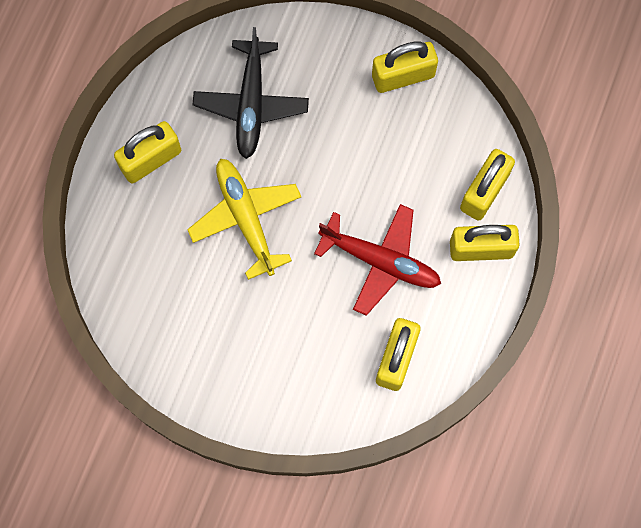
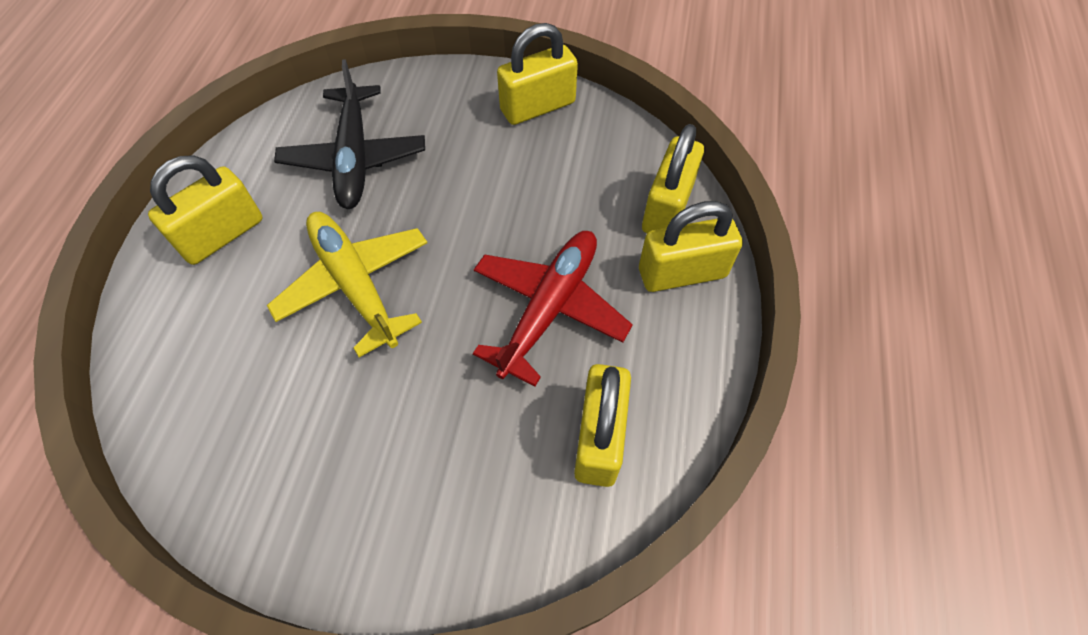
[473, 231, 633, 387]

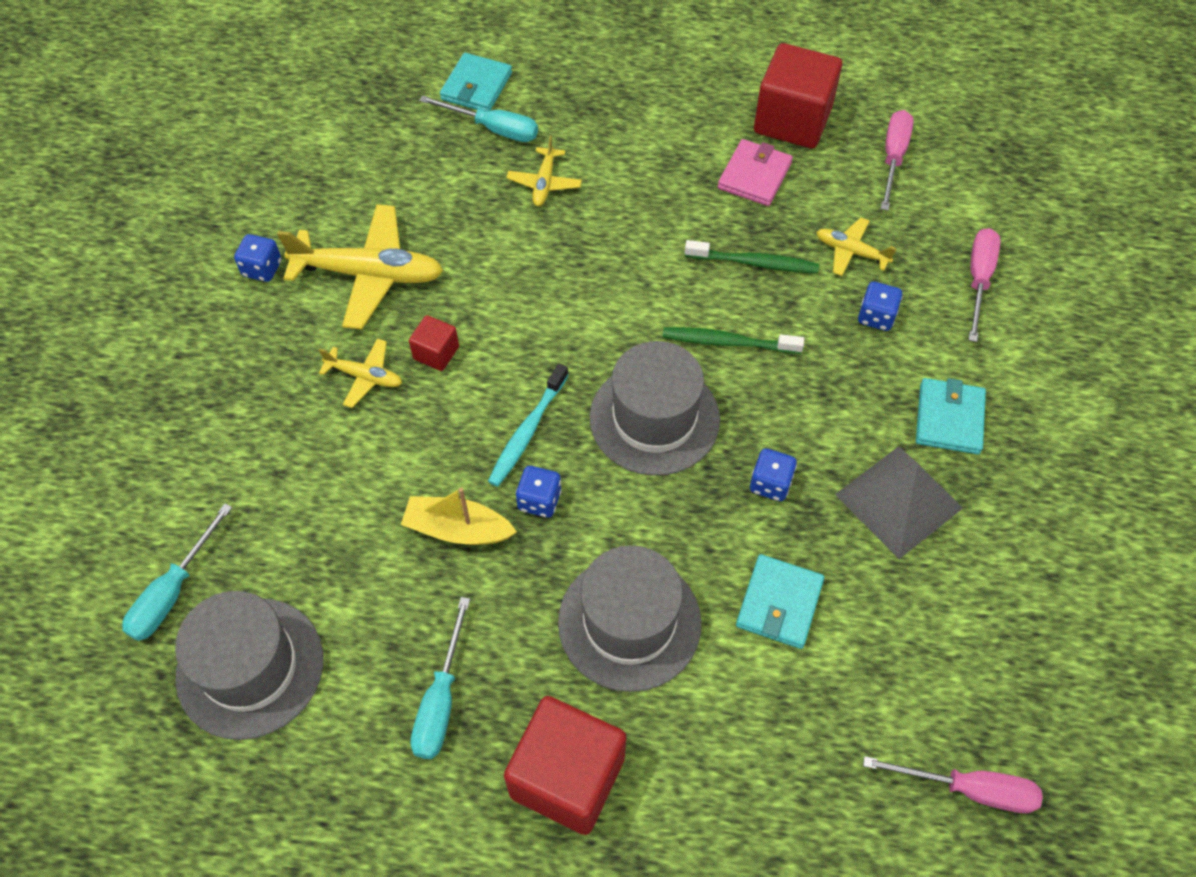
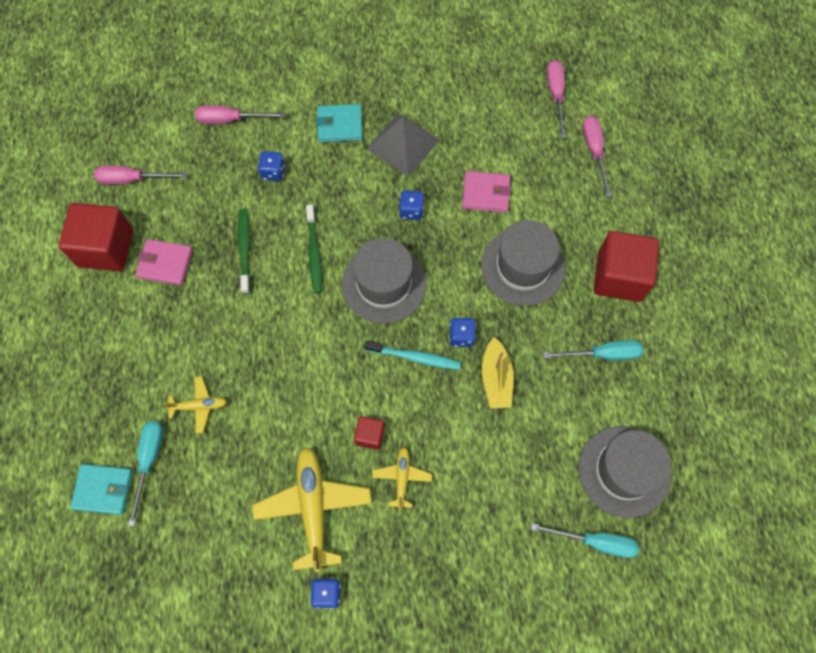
[816, 218, 897, 276] (first image)
[462, 171, 511, 212]
[583, 116, 612, 197]

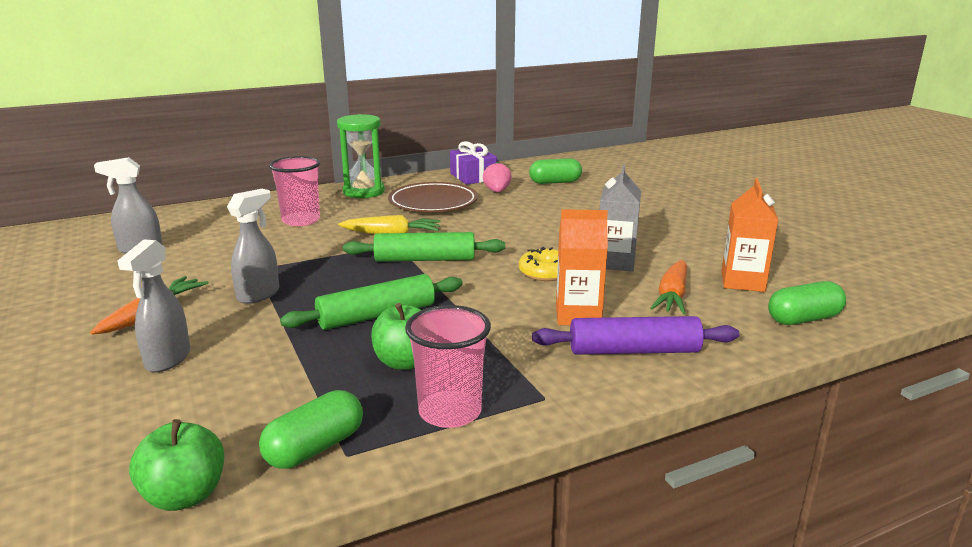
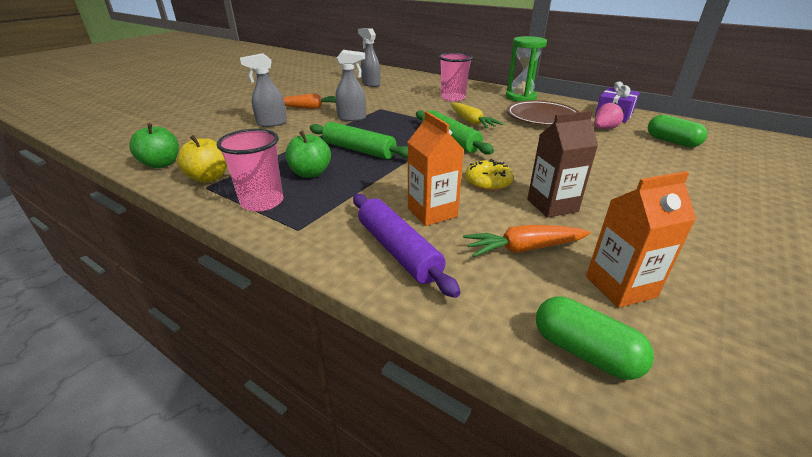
[527, 110, 598, 218]
[177, 135, 227, 183]

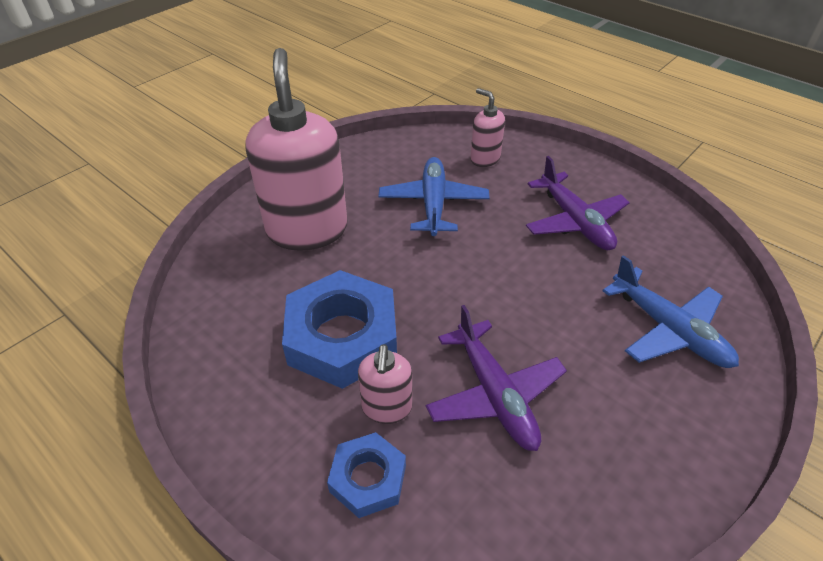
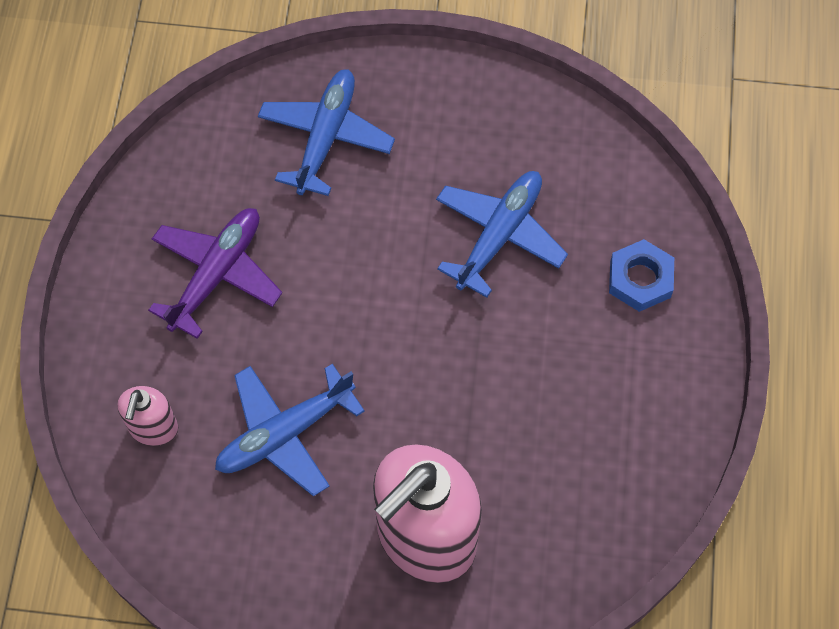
[282, 270, 397, 389] (first image)
[436, 171, 568, 298]
[358, 344, 412, 424] (first image)

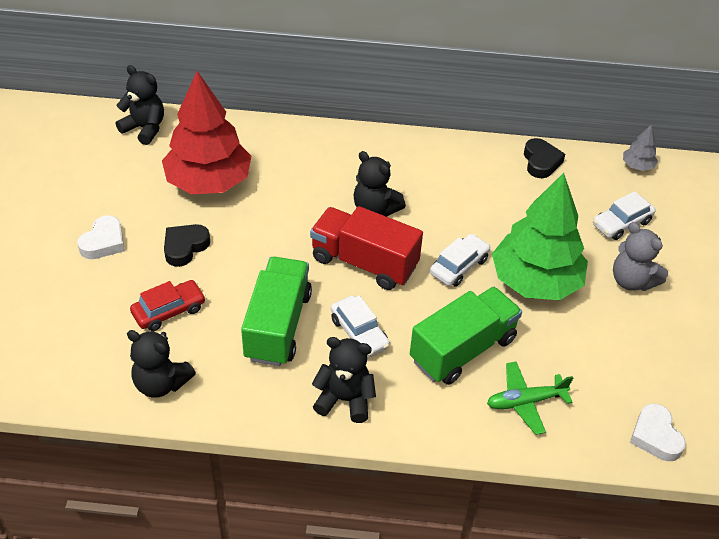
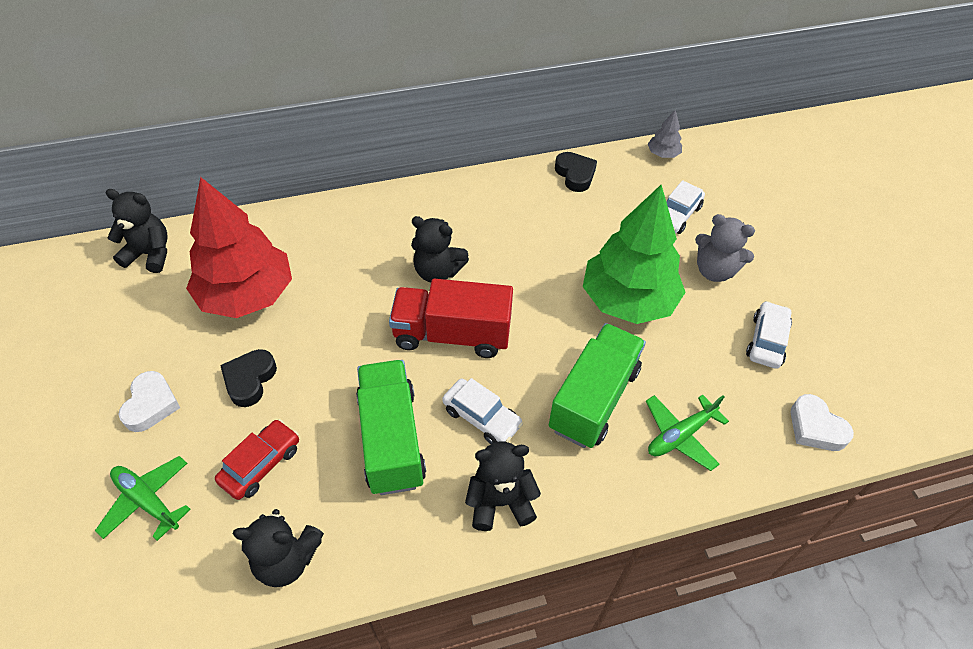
[746, 301, 792, 369]
[95, 456, 191, 541]

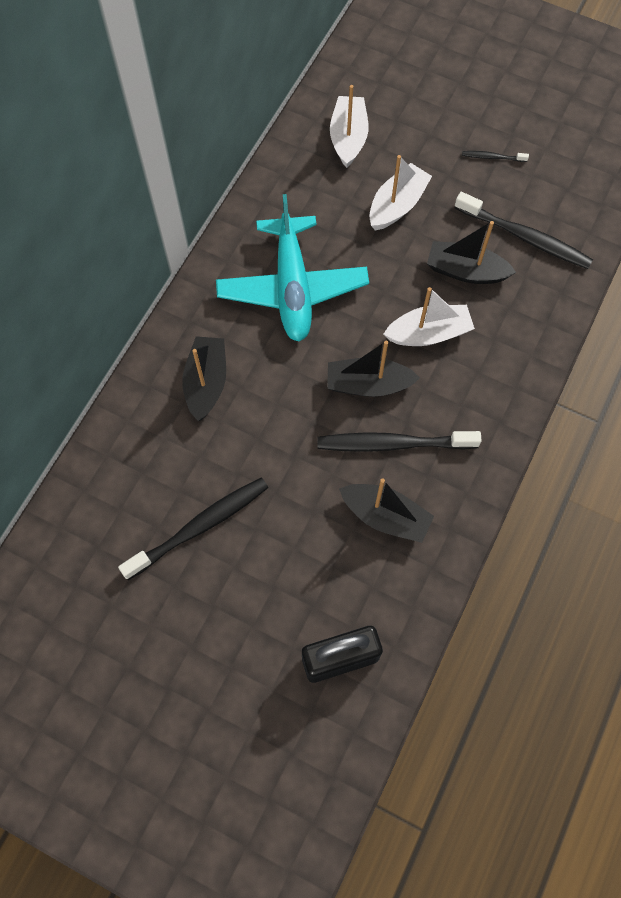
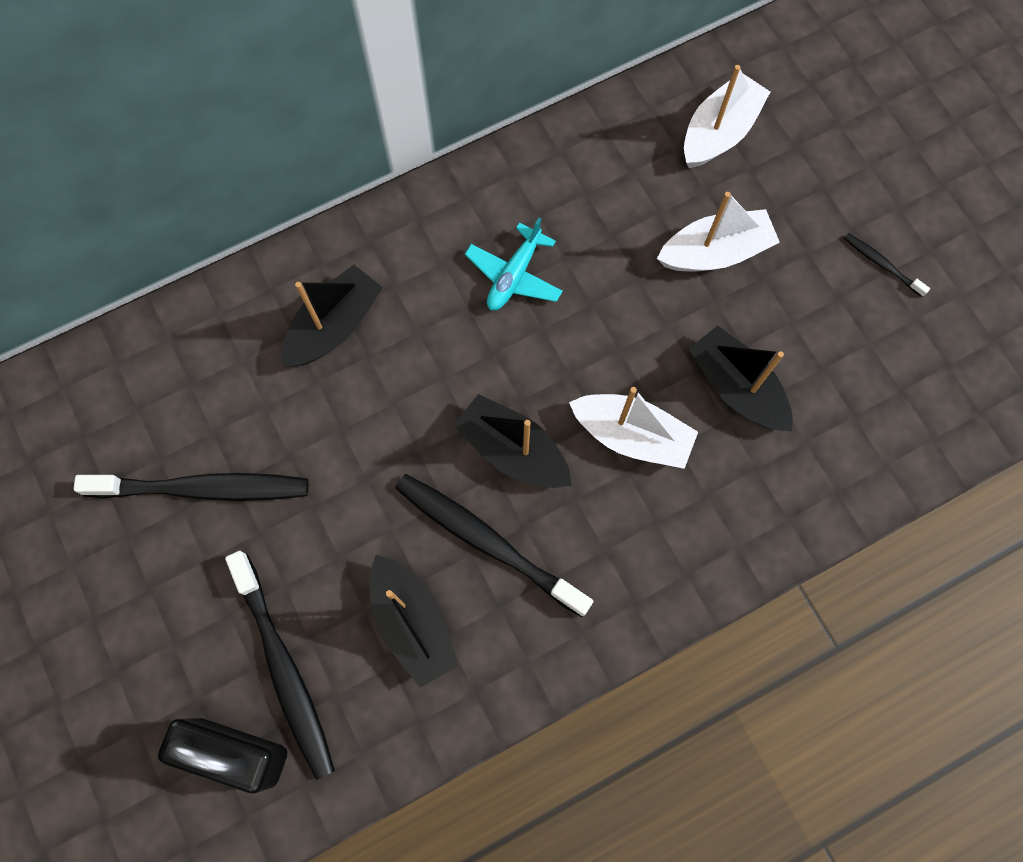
[225, 551, 335, 780]
[465, 217, 563, 310]

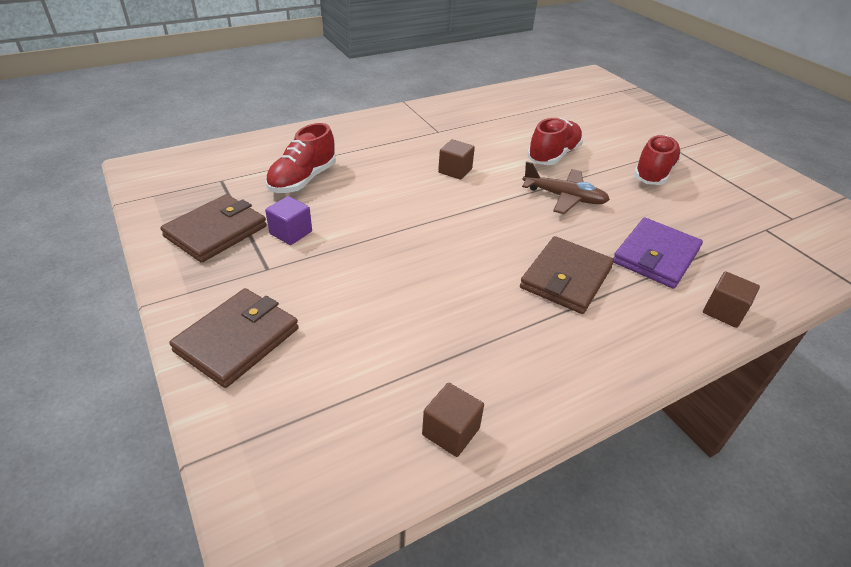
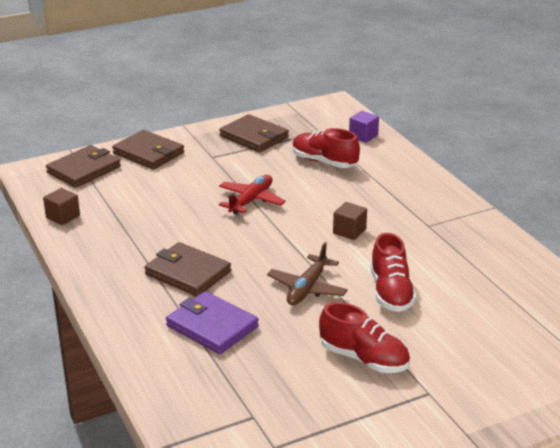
[370, 233, 416, 312]
[349, 111, 379, 143]
[703, 271, 760, 328] (first image)
[46, 145, 121, 188]
[219, 175, 286, 214]

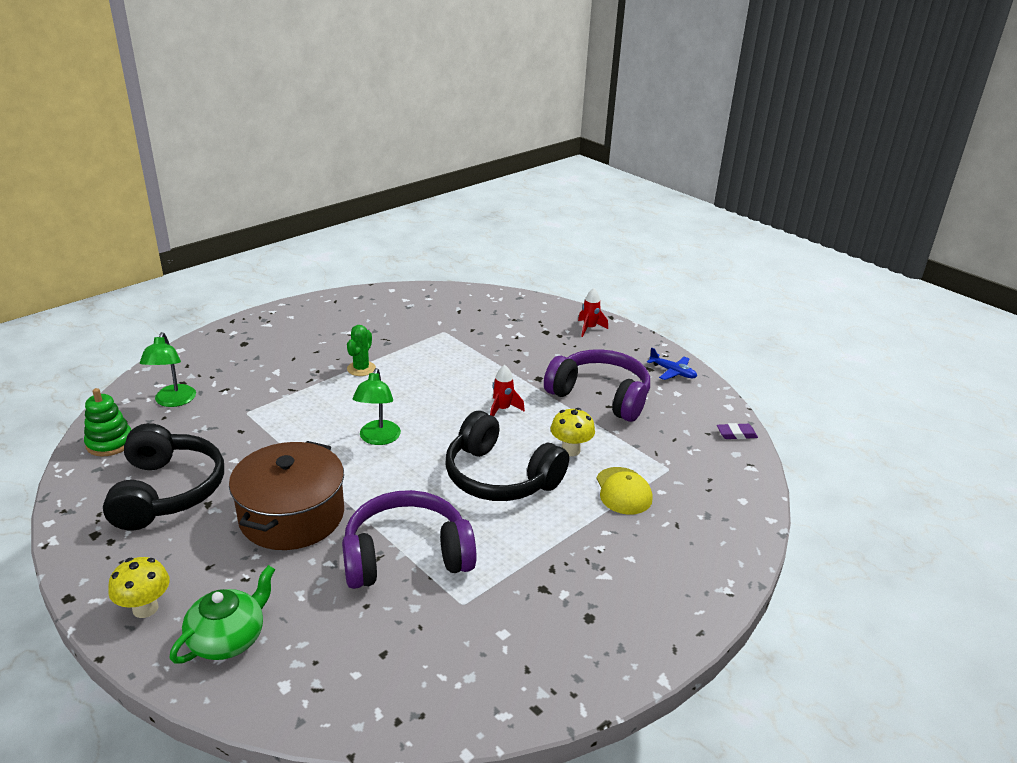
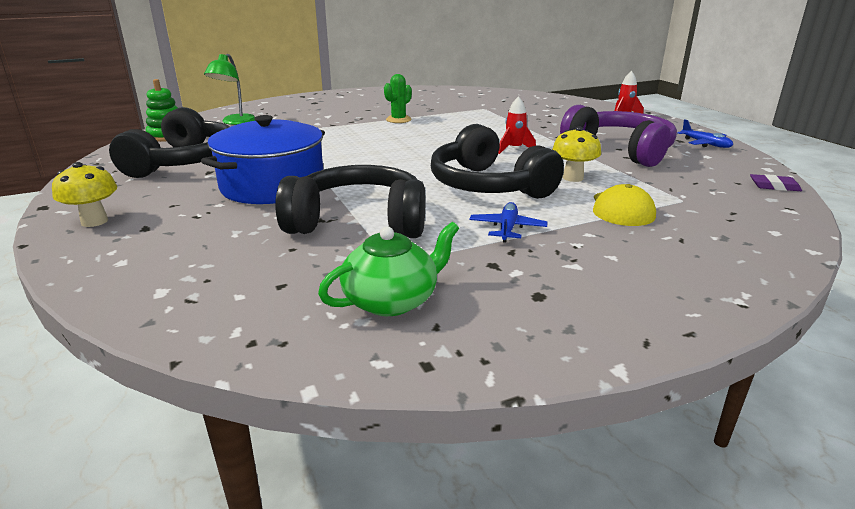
[353, 368, 401, 445] (first image)
[201, 115, 325, 204]
[275, 165, 425, 238]
[318, 222, 459, 316]
[470, 202, 548, 243]

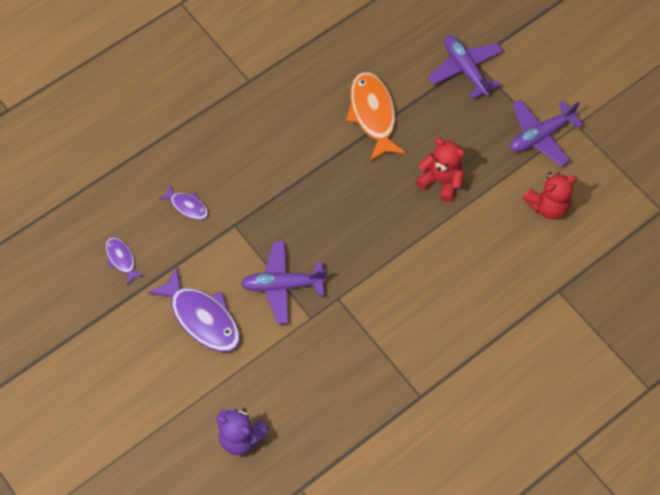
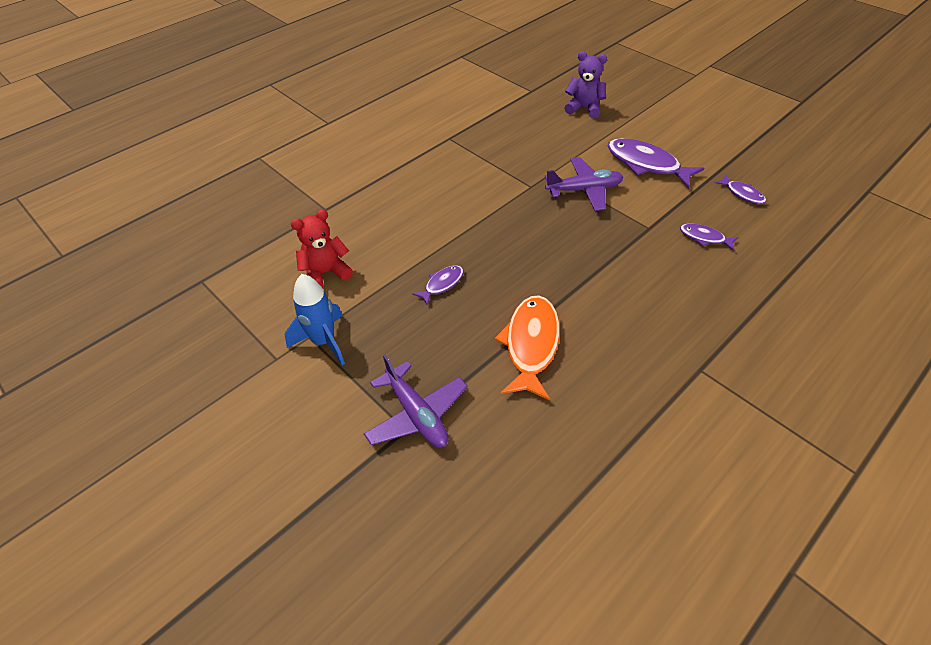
[495, 295, 560, 400]
[285, 274, 345, 365]
[412, 265, 464, 306]

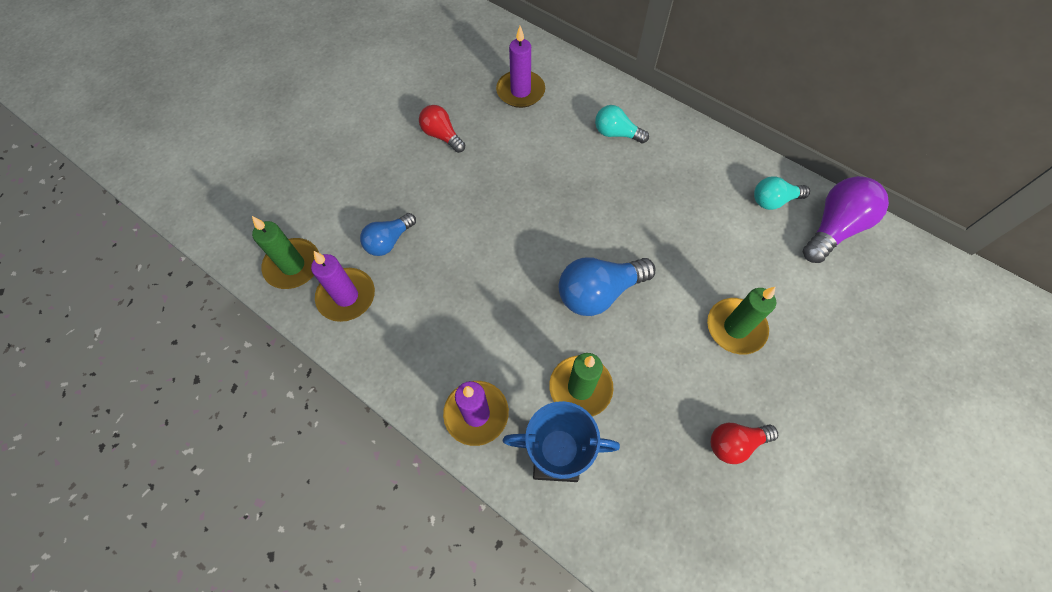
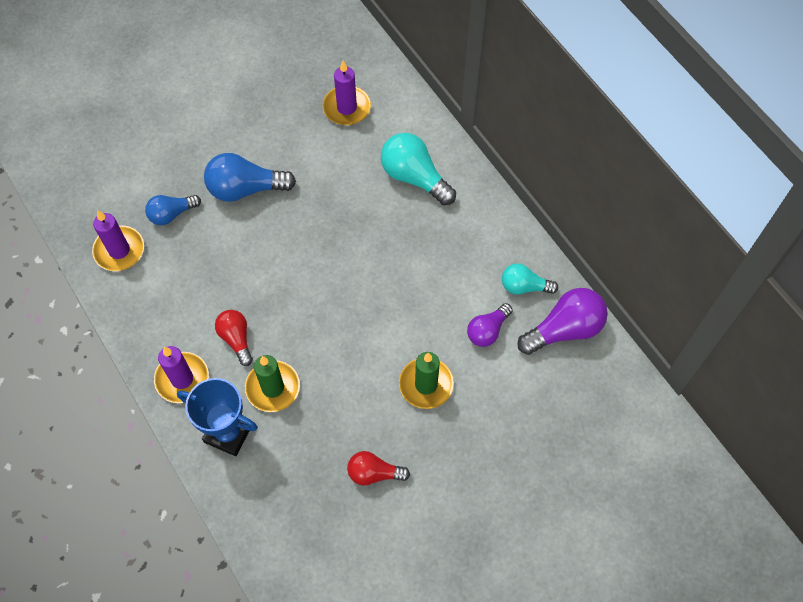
[215, 310, 253, 366]
[381, 133, 456, 205]
[252, 216, 319, 289] (first image)
[204, 153, 296, 202]
[467, 303, 513, 347]

